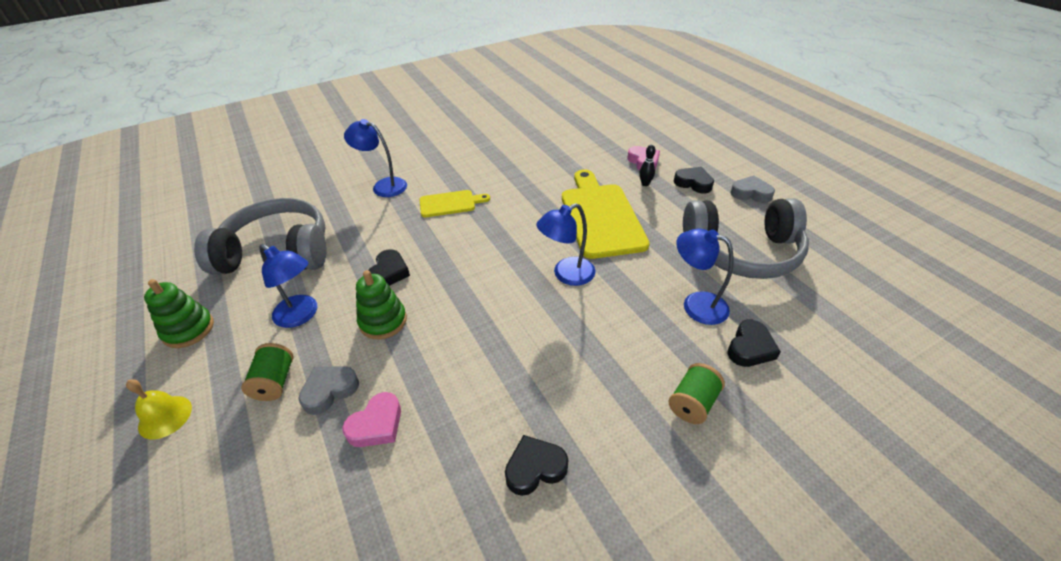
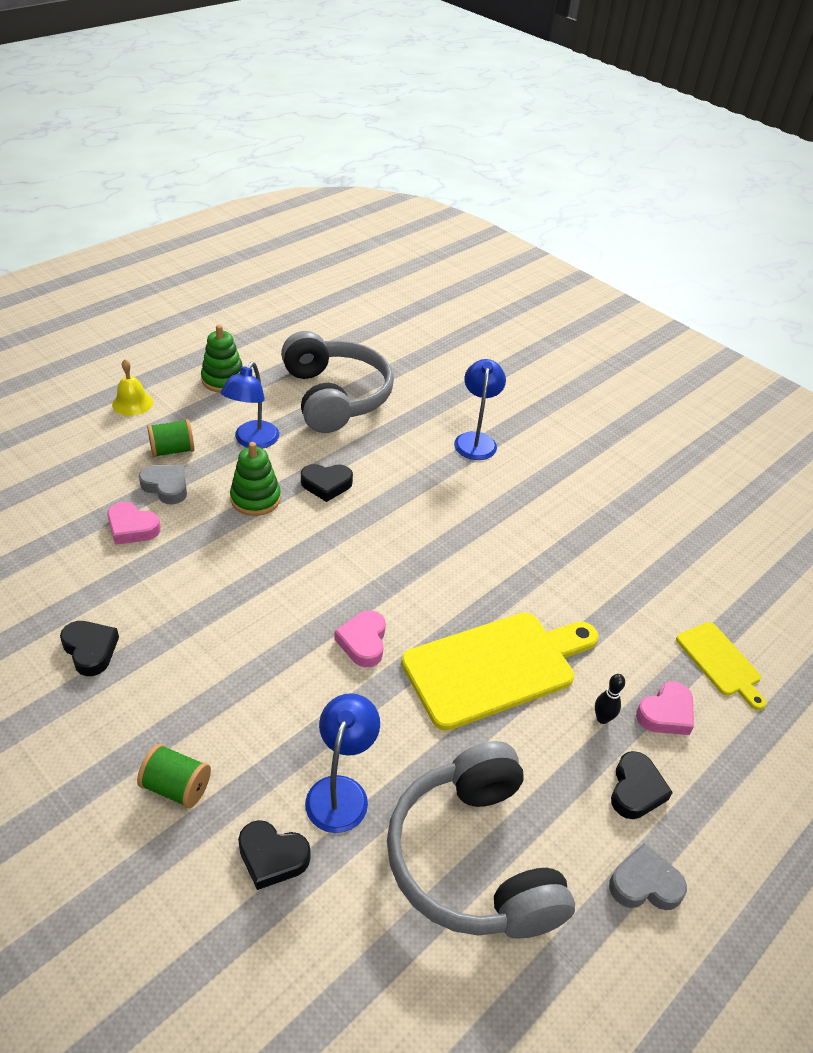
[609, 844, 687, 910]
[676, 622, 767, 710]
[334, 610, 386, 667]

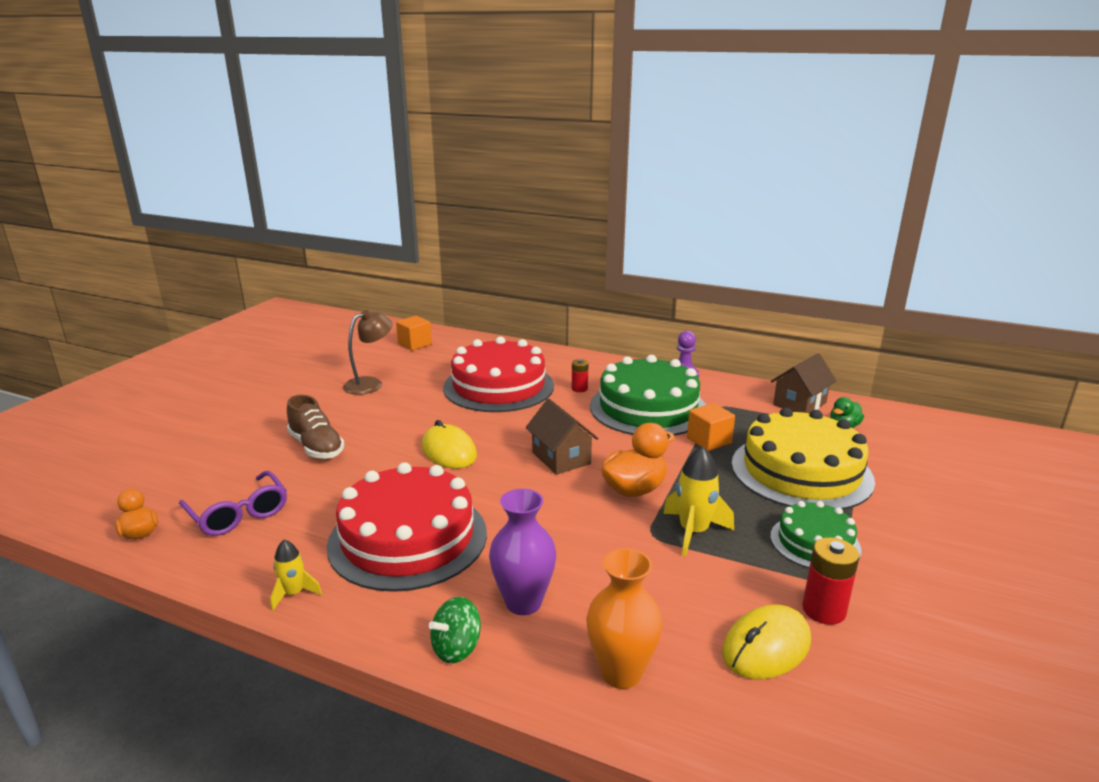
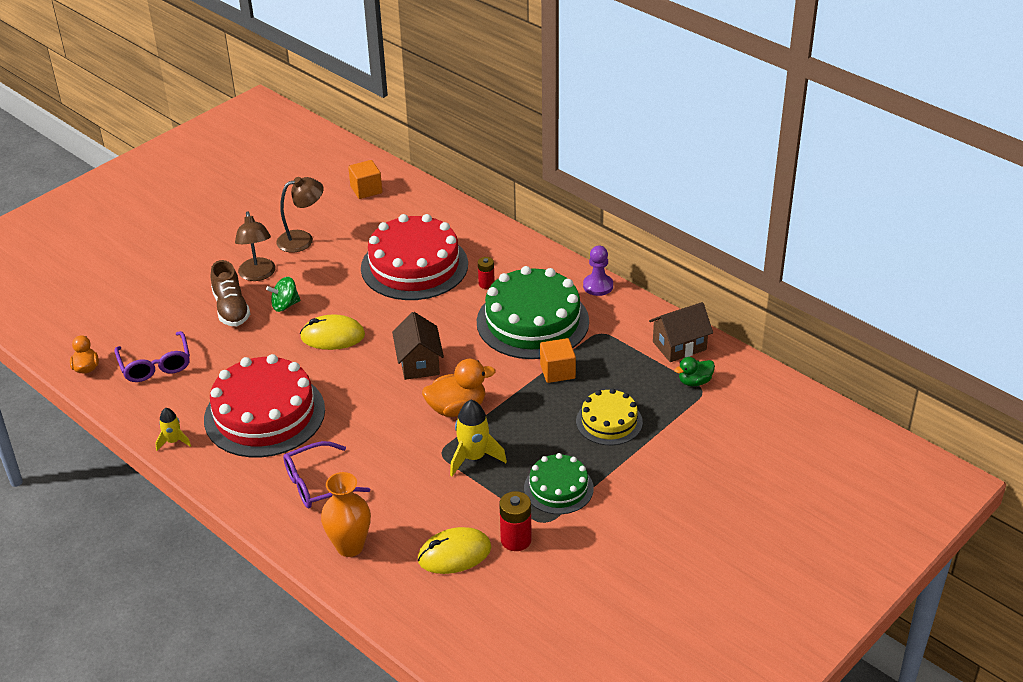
[576, 388, 643, 445]
[300, 314, 365, 350]
[283, 441, 370, 508]
[266, 277, 300, 312]
[235, 212, 276, 281]

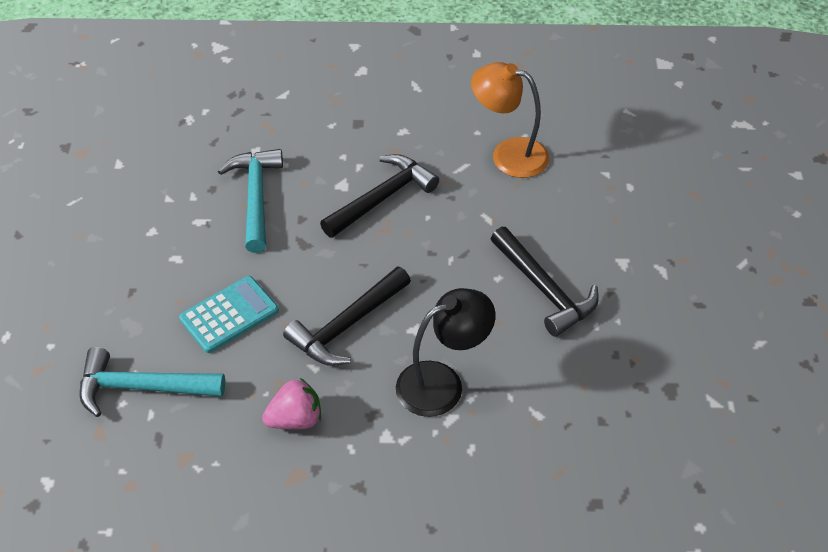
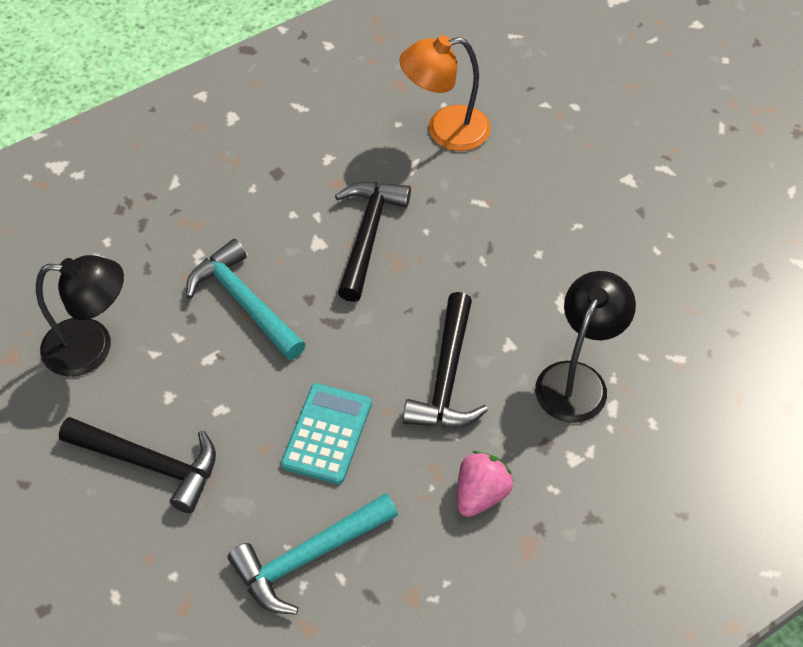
[59, 417, 216, 513]
[36, 255, 124, 377]

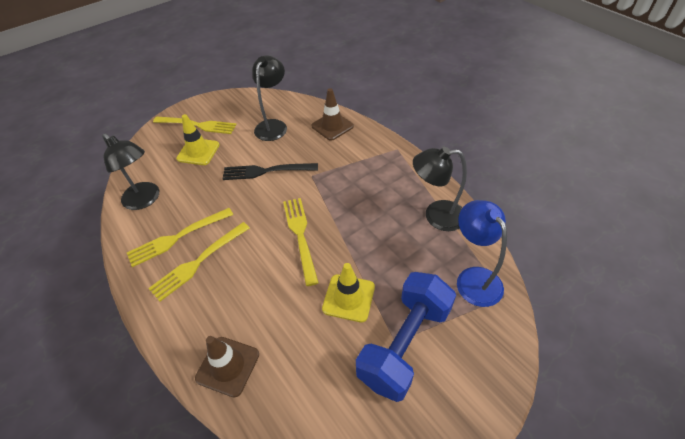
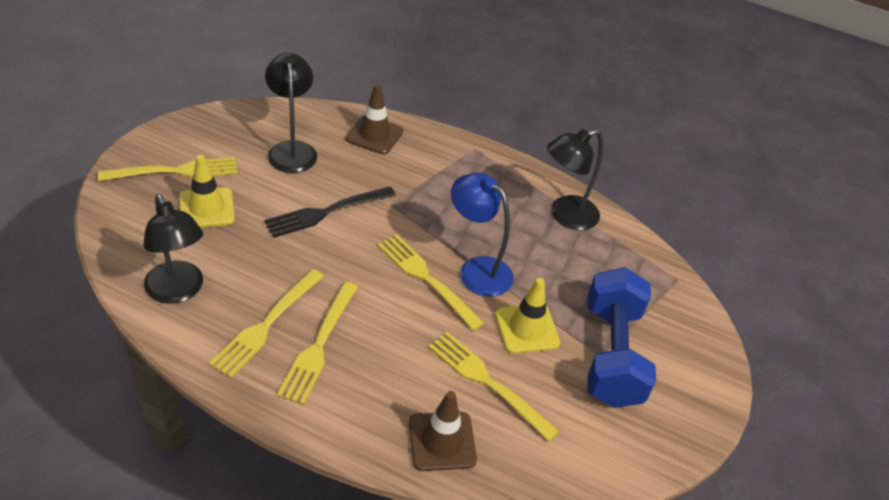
[143, 194, 203, 304]
[451, 173, 514, 297]
[428, 332, 560, 442]

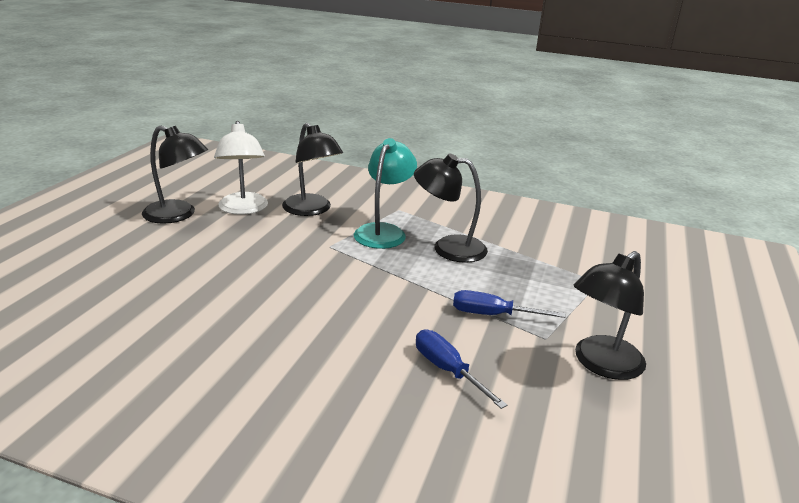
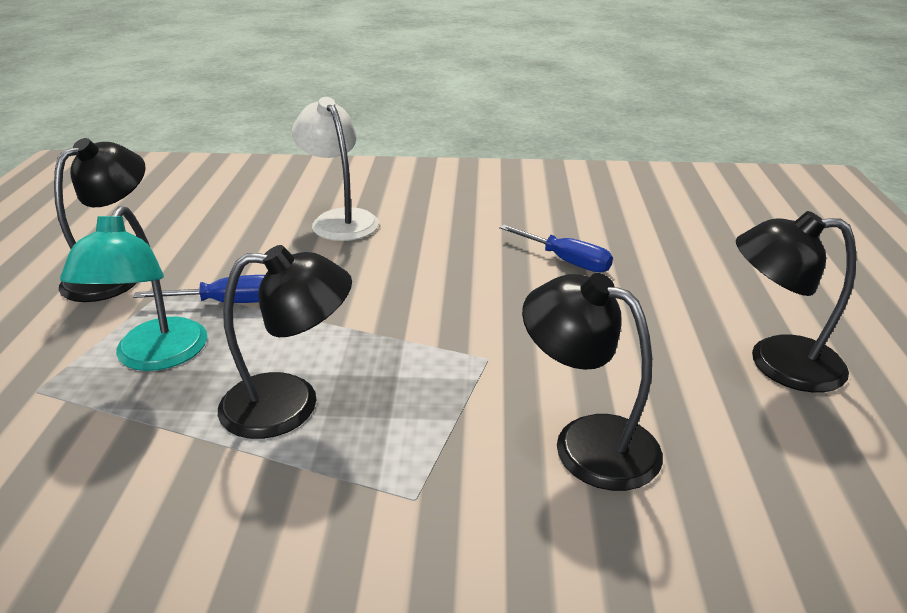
[292, 97, 379, 241]
[60, 206, 207, 371]
[499, 225, 613, 273]

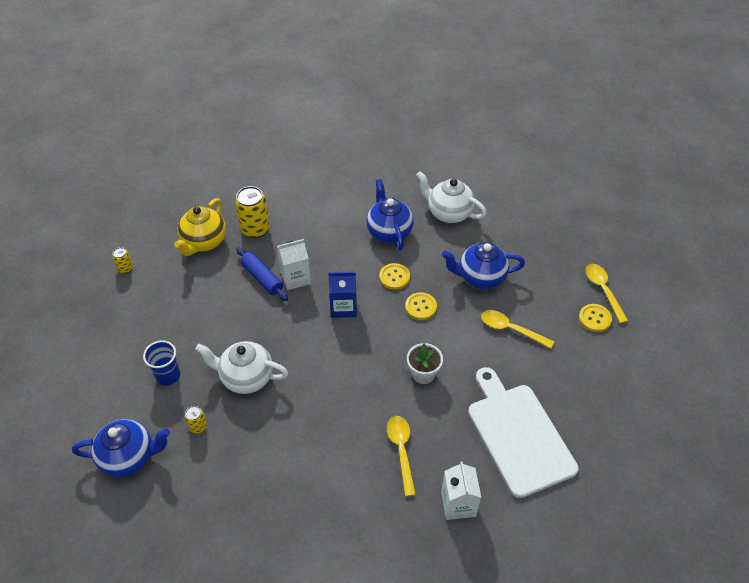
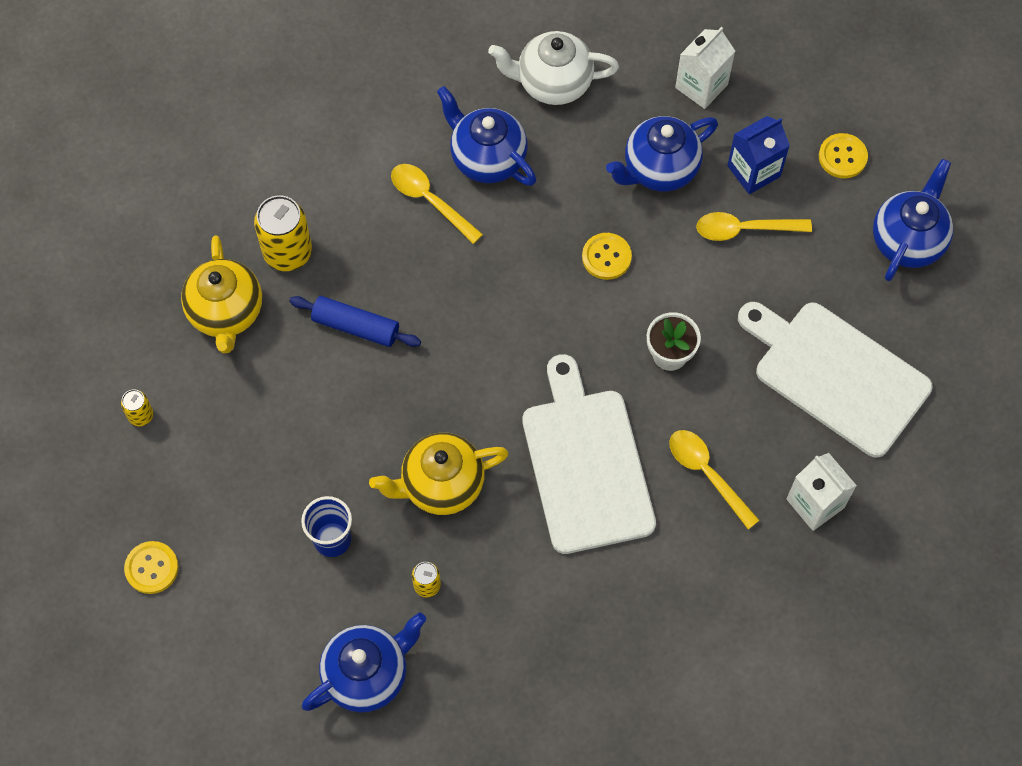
[675, 27, 735, 109]
[124, 541, 178, 594]
[391, 164, 483, 244]
[727, 116, 790, 194]
[369, 433, 509, 515]
[873, 159, 953, 281]
[522, 354, 656, 554]

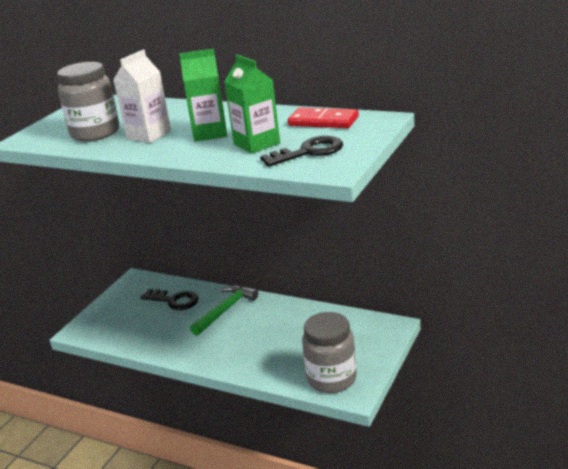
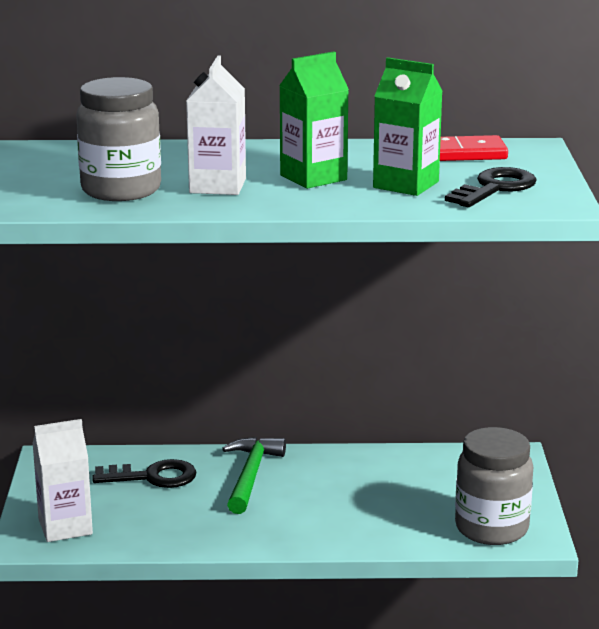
[32, 419, 93, 542]

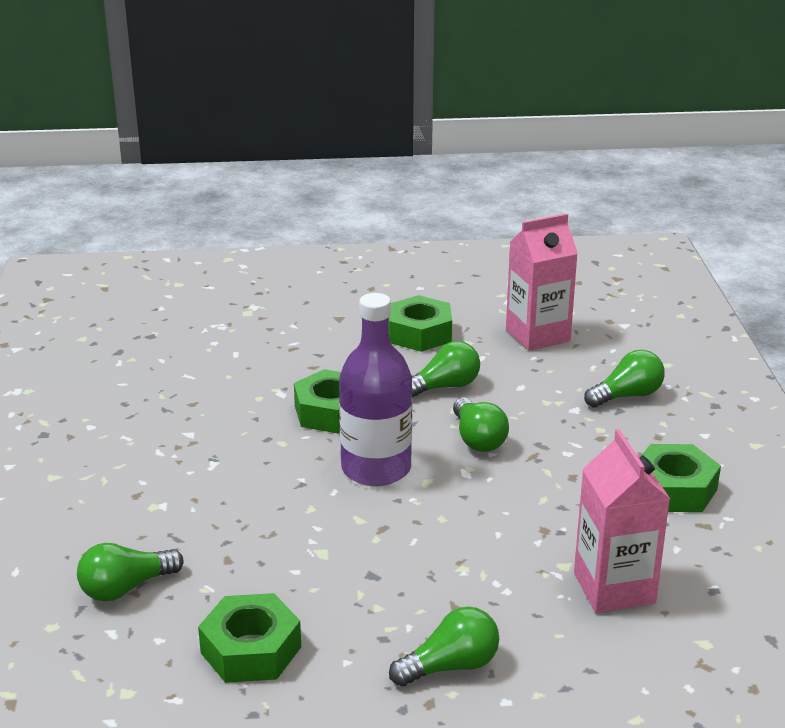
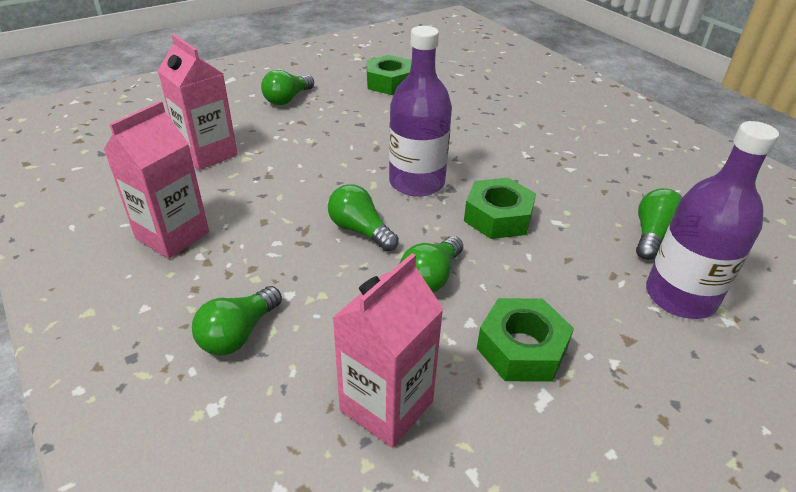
[104, 101, 209, 259]
[636, 188, 682, 260]
[646, 121, 779, 319]

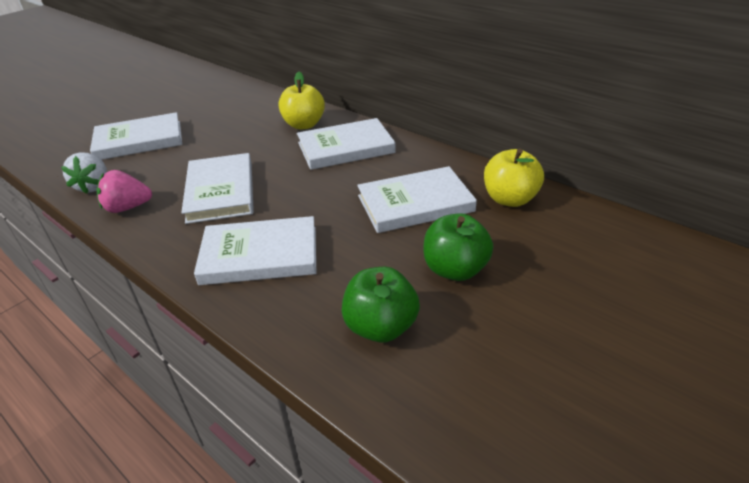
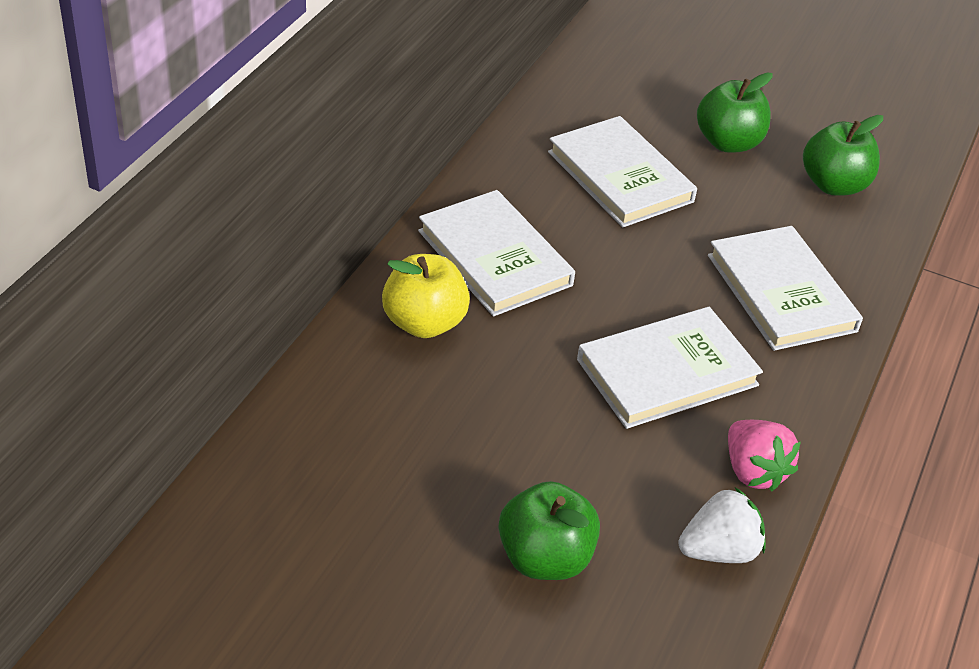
[499, 481, 600, 580]
[484, 149, 544, 207] (first image)

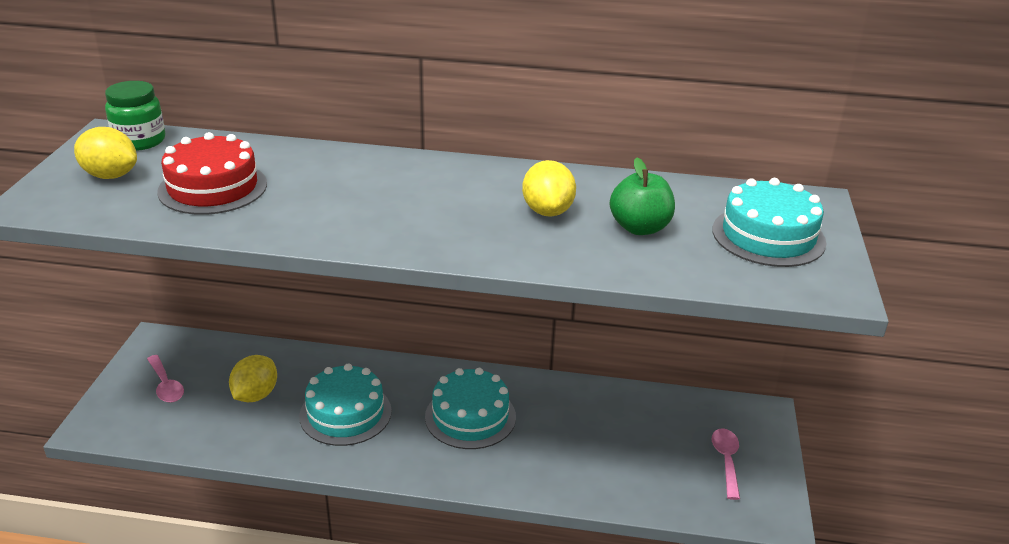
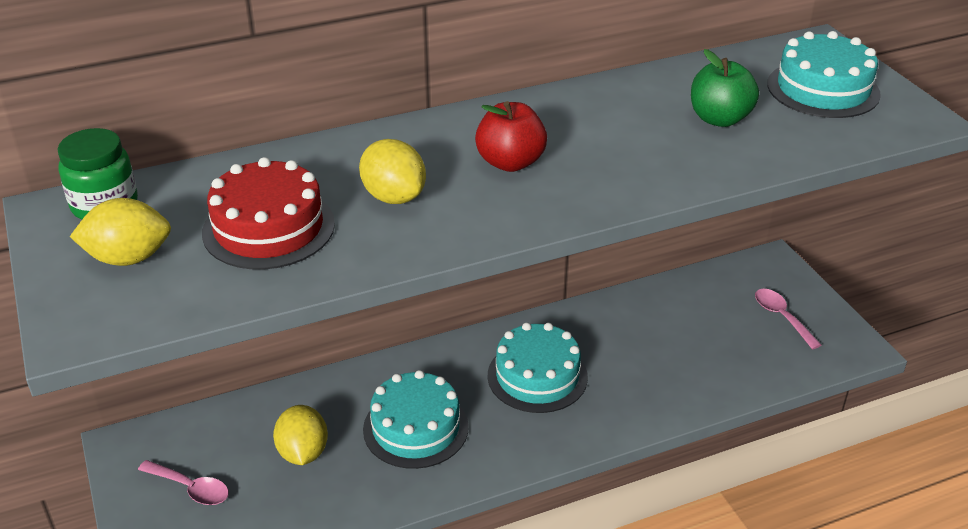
[359, 139, 426, 204]
[475, 101, 547, 172]

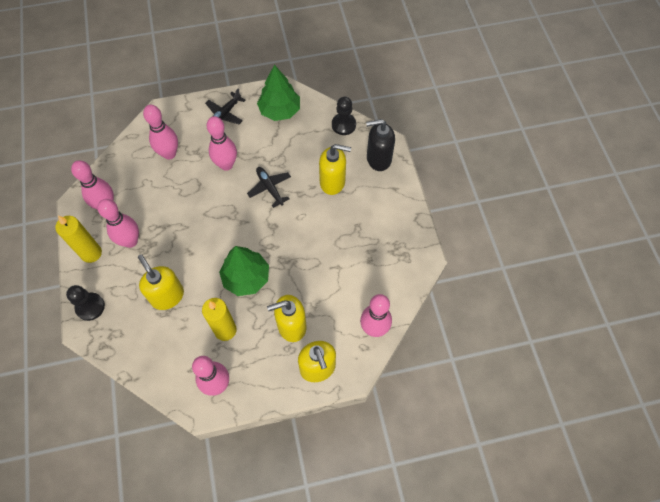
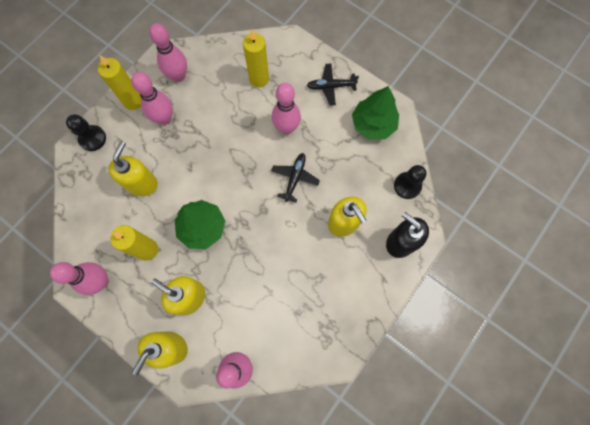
[243, 29, 269, 87]

